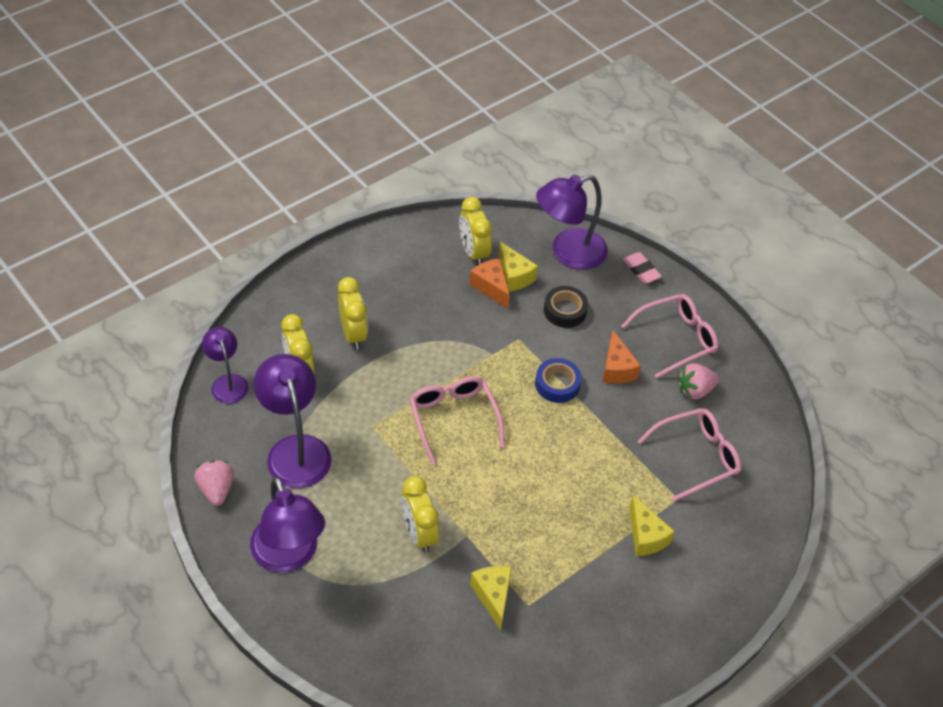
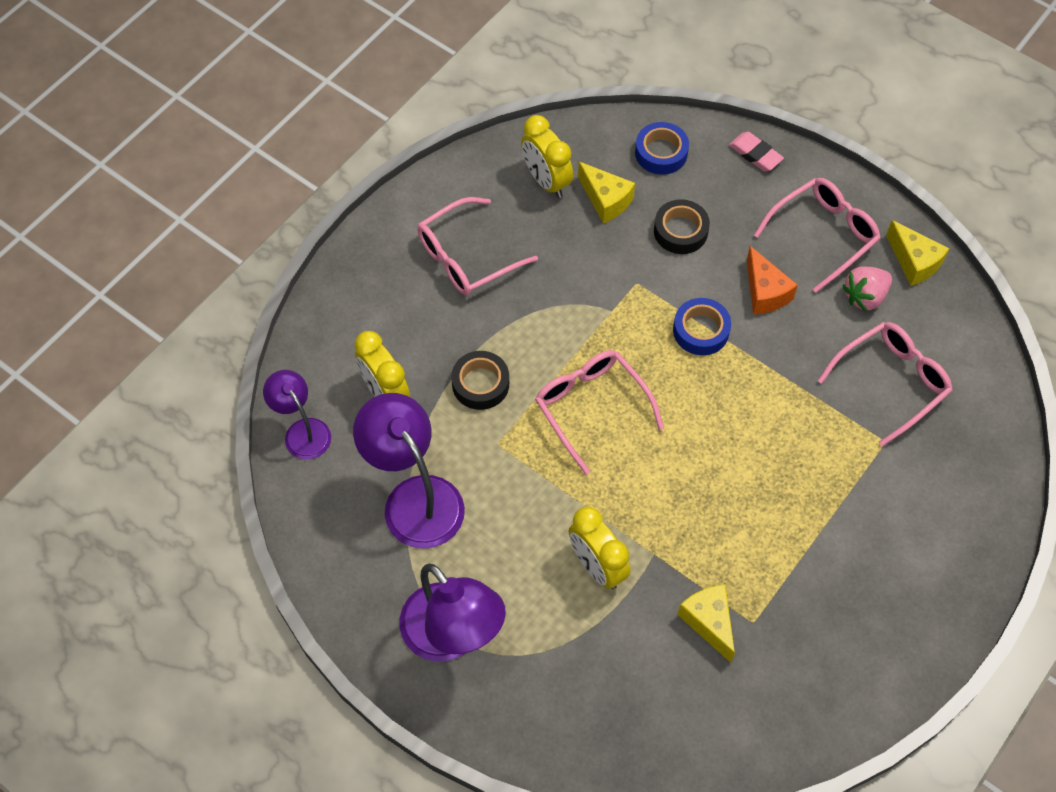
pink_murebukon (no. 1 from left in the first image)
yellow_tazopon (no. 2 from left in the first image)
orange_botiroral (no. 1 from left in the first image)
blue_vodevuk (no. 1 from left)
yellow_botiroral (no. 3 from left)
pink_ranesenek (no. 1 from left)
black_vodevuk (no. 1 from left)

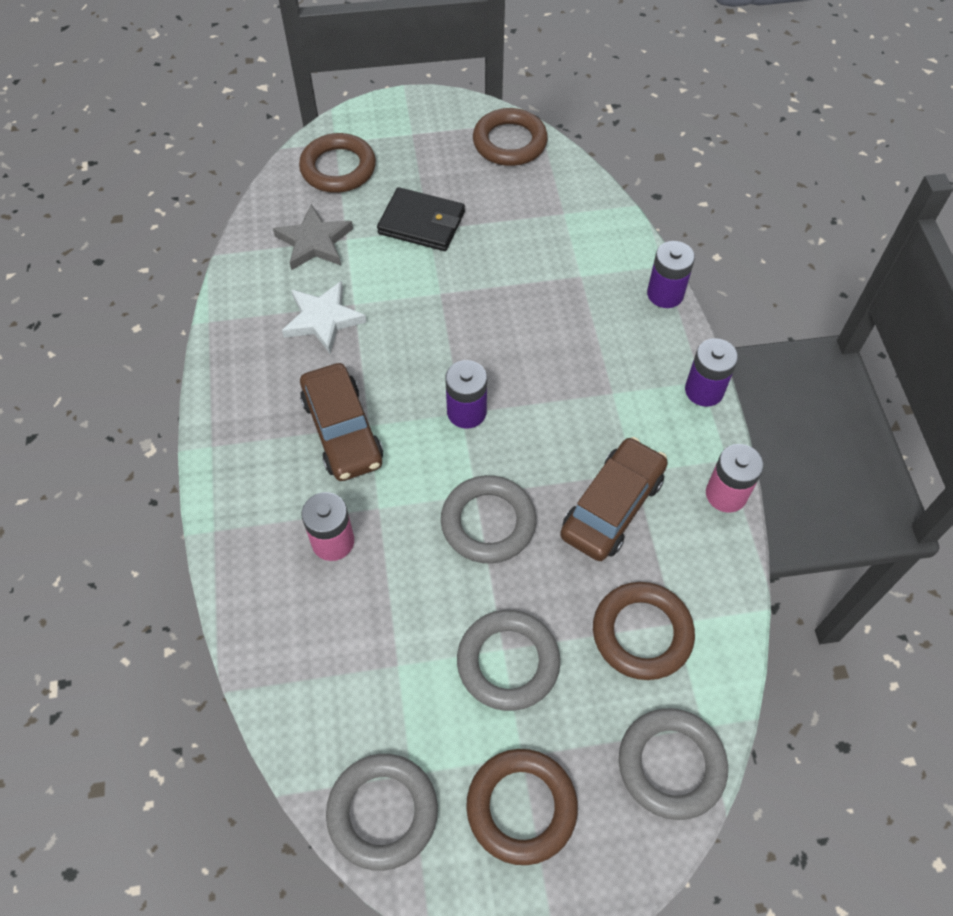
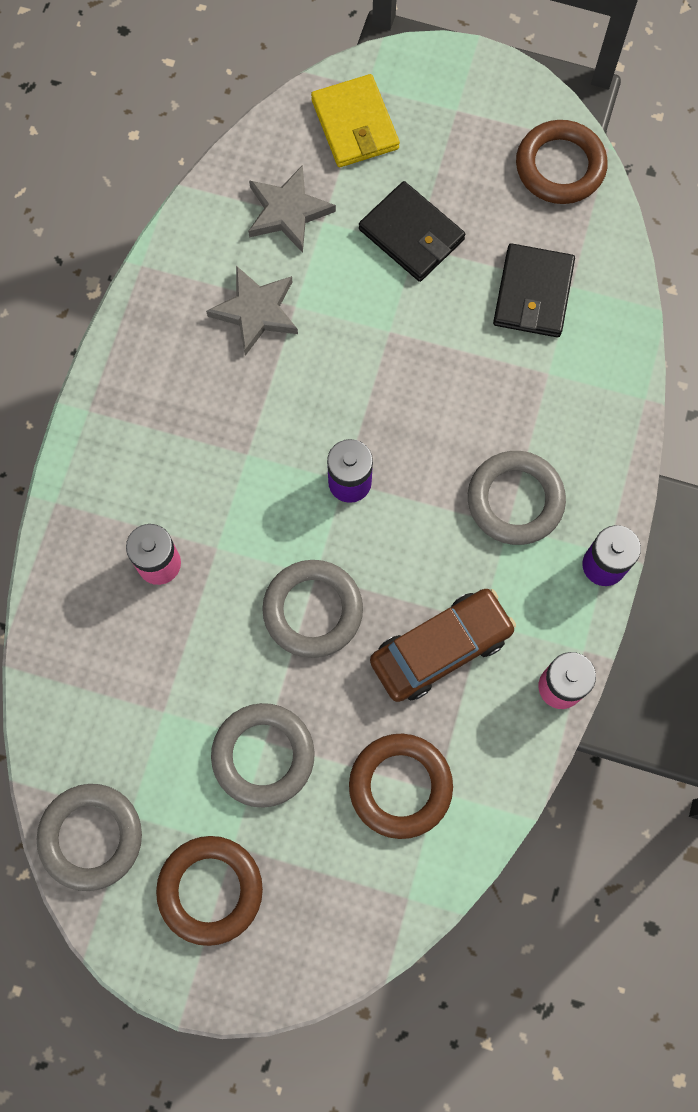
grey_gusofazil (no. 1 from left)
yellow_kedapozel
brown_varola (no. 1 from left in the first image)
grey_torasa (no. 4 from left)
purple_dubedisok (no. 2 from left in the first image)
black_kedapozel (no. 2 from left)

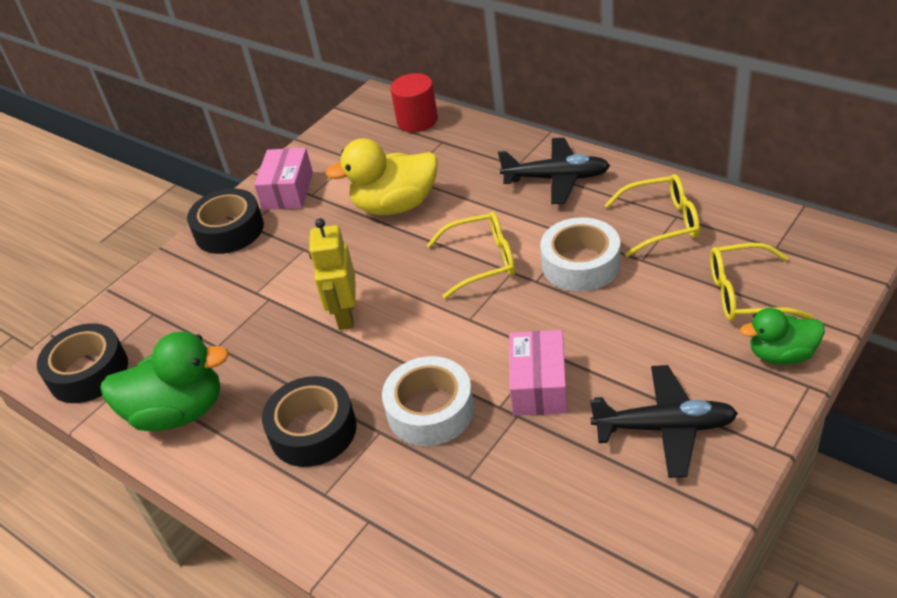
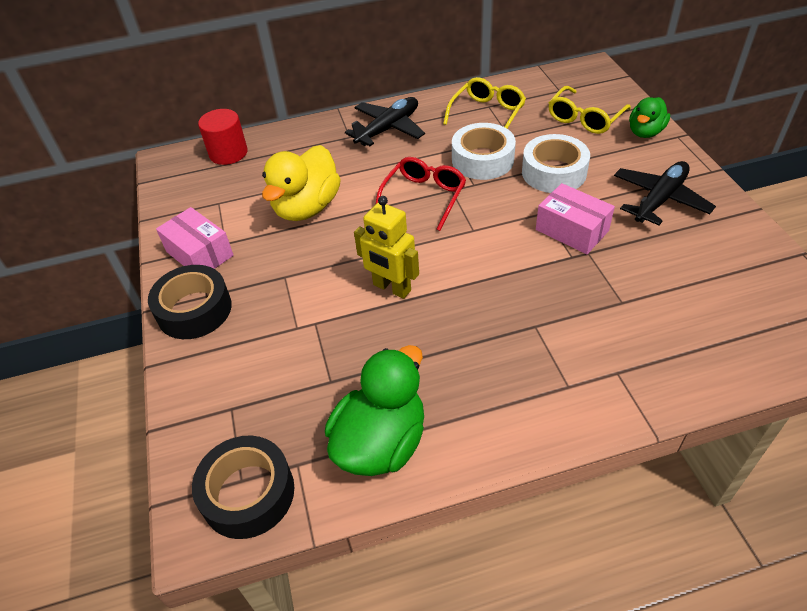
black_vodevuk (no. 3 from left in the first image)
white_vodevuk (no. 2 from left)
red_ranesenek

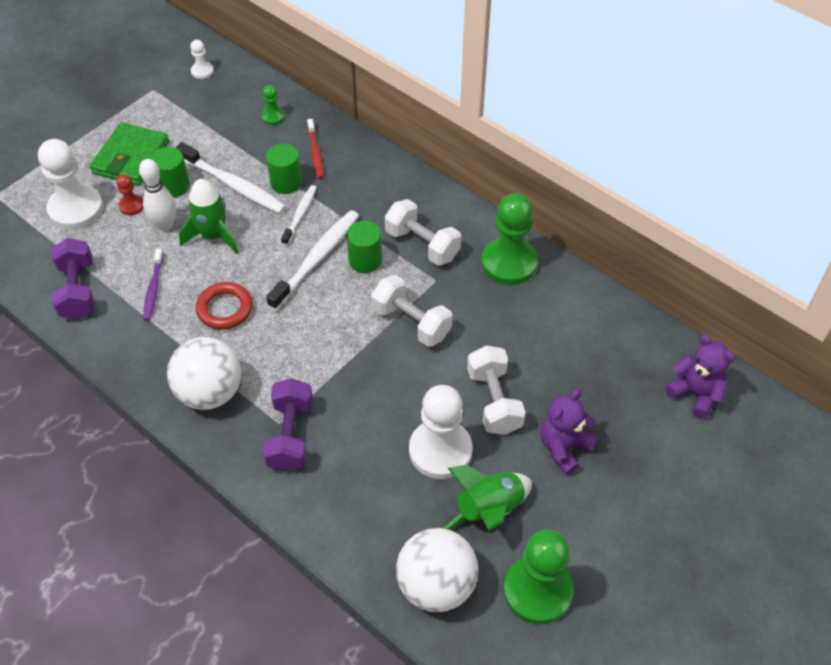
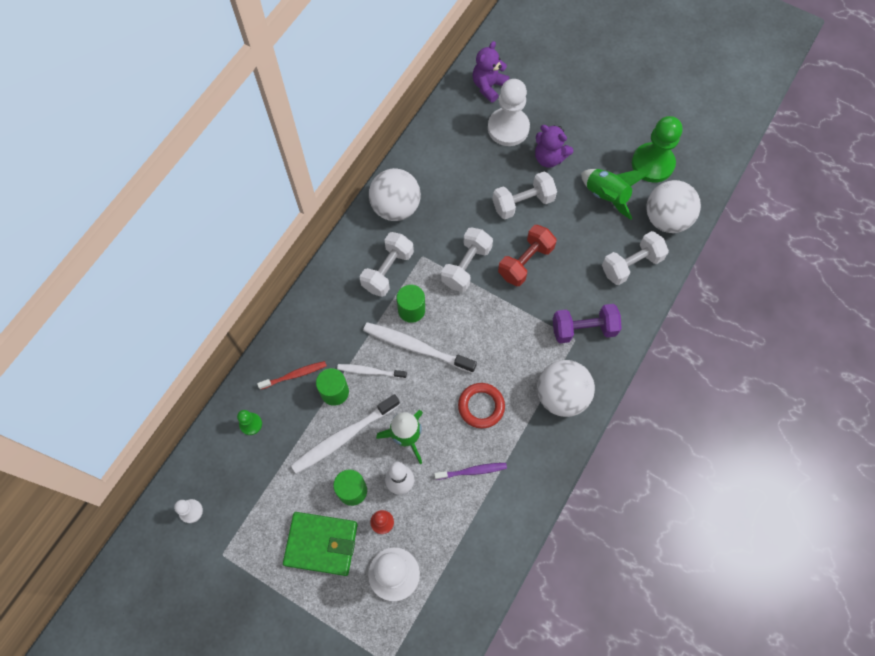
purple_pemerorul (no. 1 from left in the first image)
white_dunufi (no. 1 from left)
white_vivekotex (no. 3 from left)
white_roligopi (no. 1 from left)
red_pemerorul
white_pemerorul (no. 4 from left)

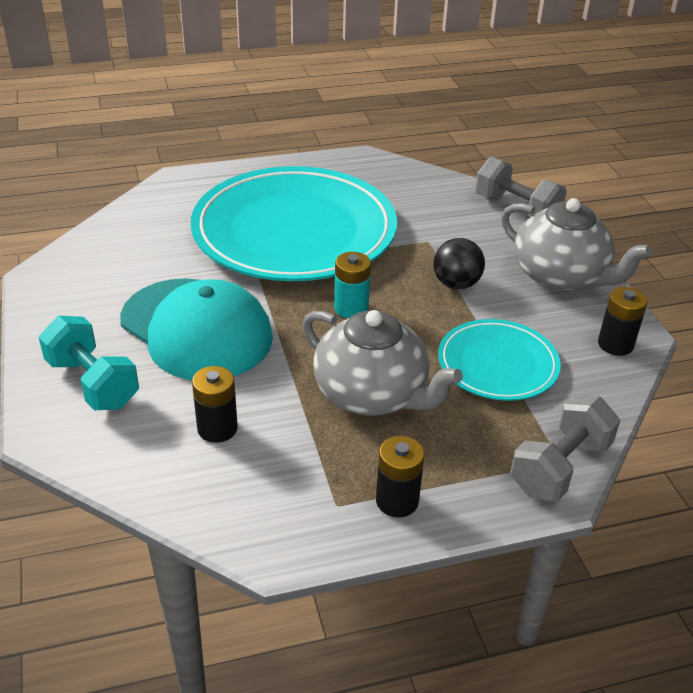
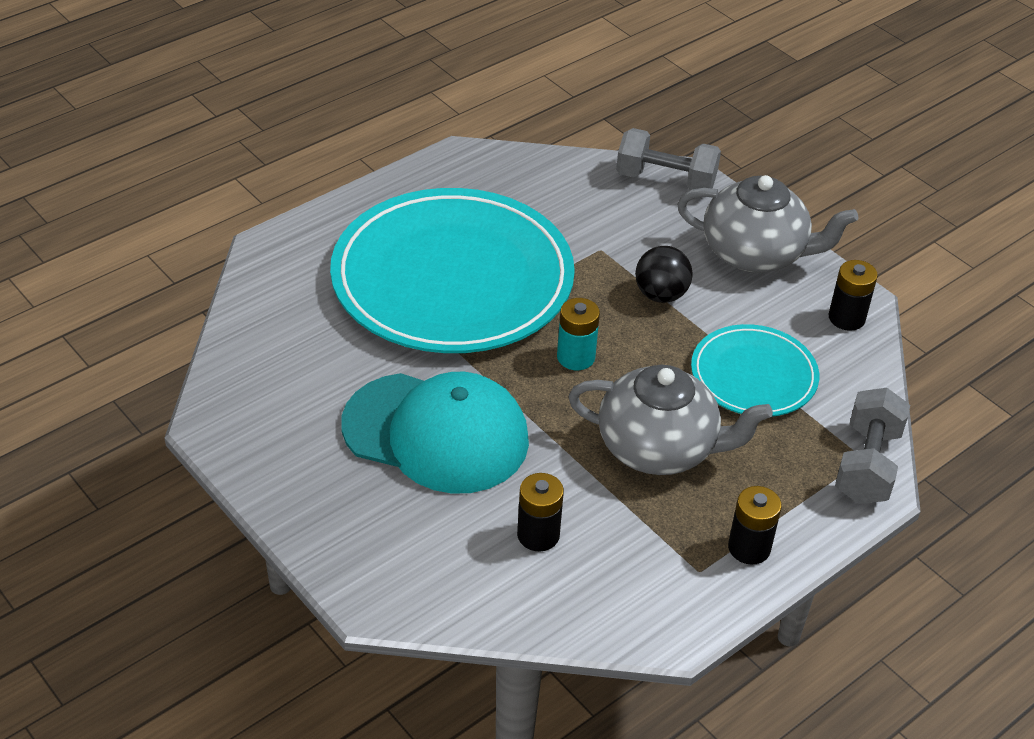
turquoise_pemerorul

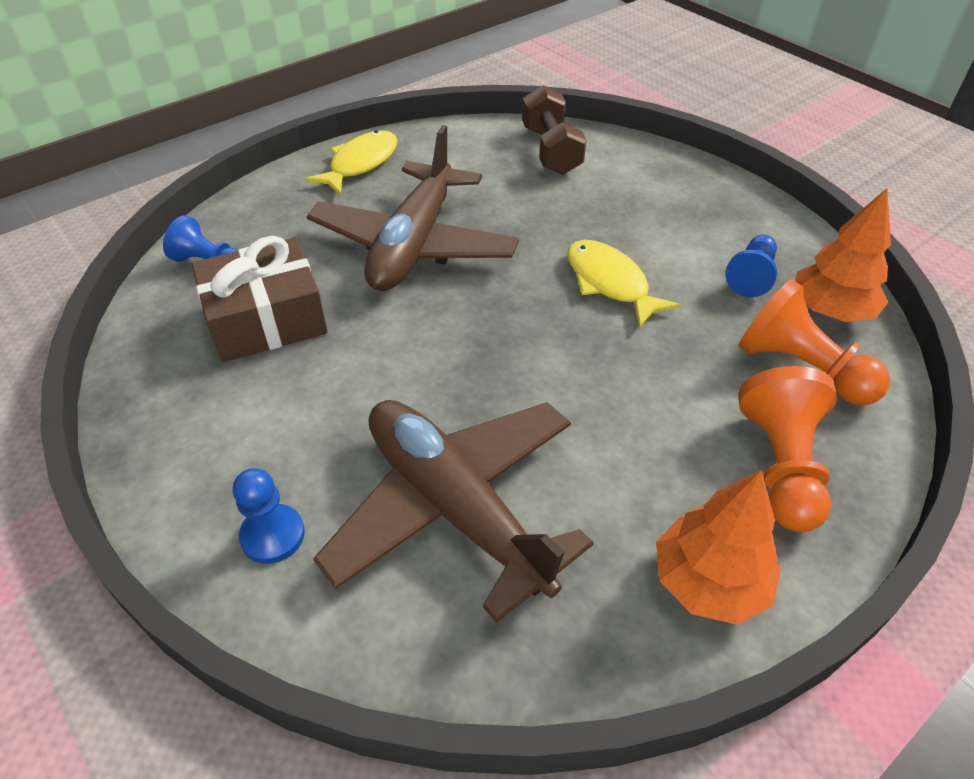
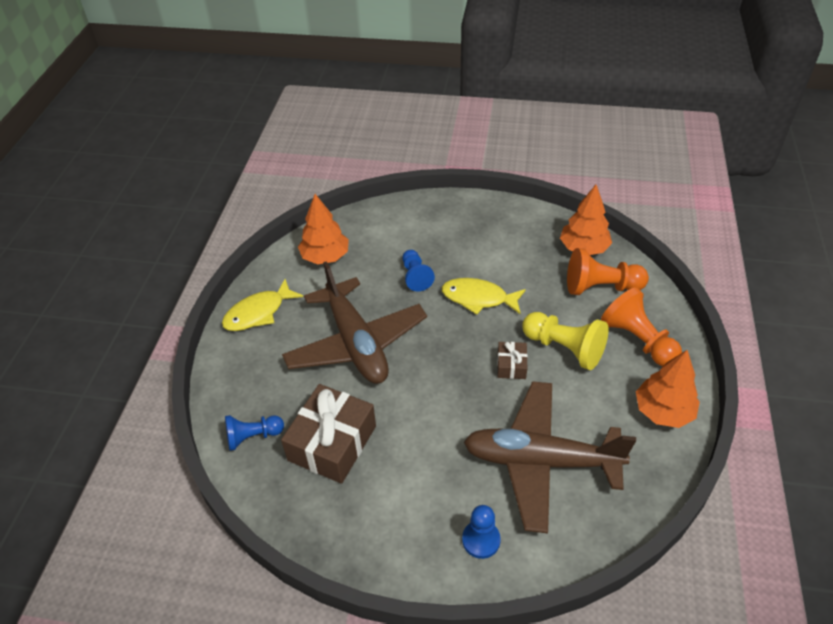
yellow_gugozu (no. 1 from left)
brown_pemerorul
blue_vivekotex (no. 2 from left)
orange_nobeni (no. 1 from left)
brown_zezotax (no. 2 from left)
yellow_vivekotex

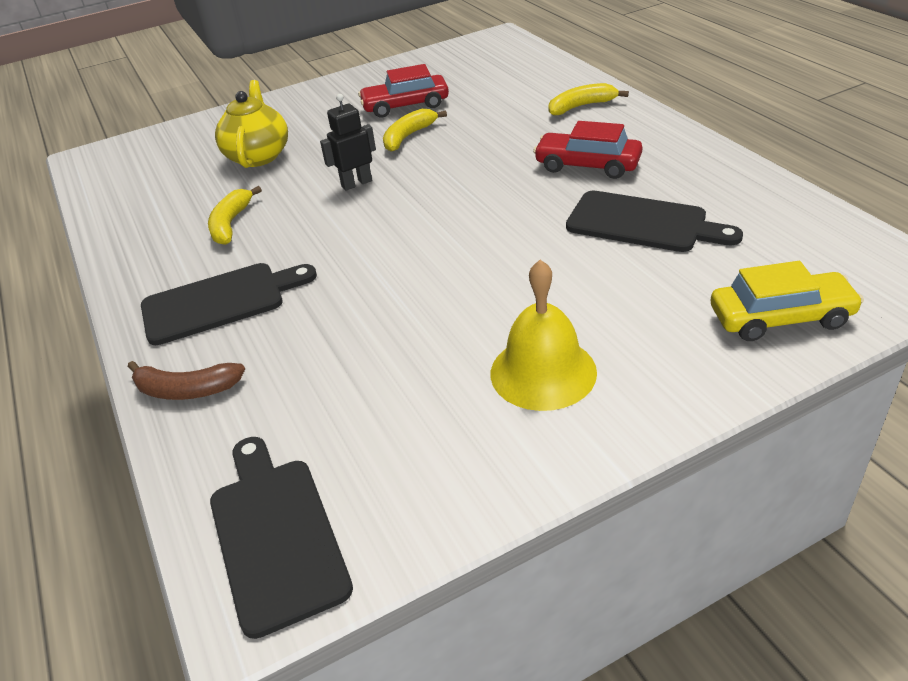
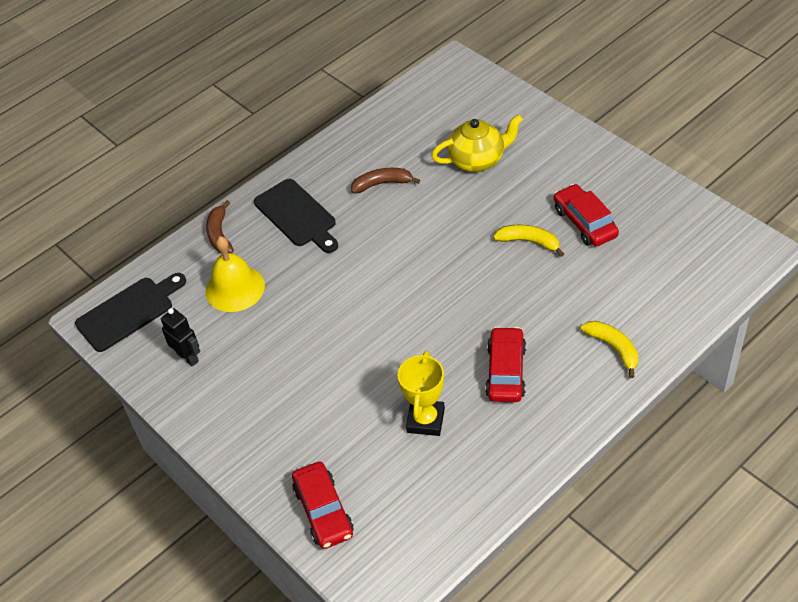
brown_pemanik (no. 2 from left)
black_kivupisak
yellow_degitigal
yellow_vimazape
red_varola (no. 1 from left)

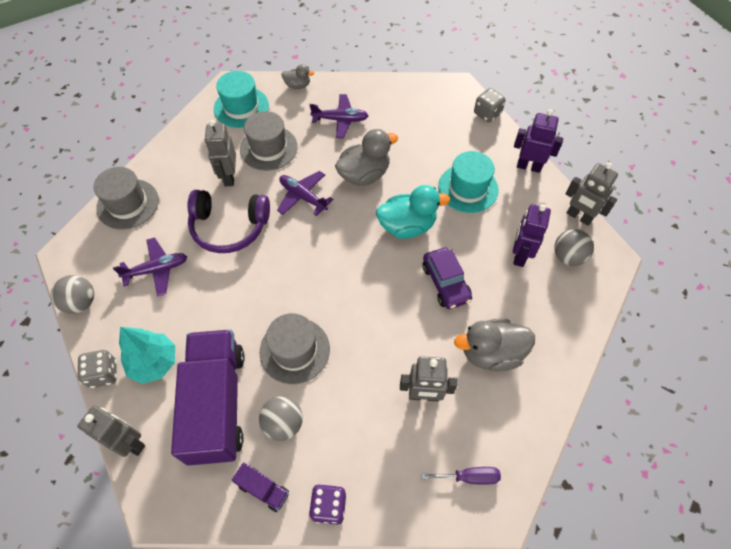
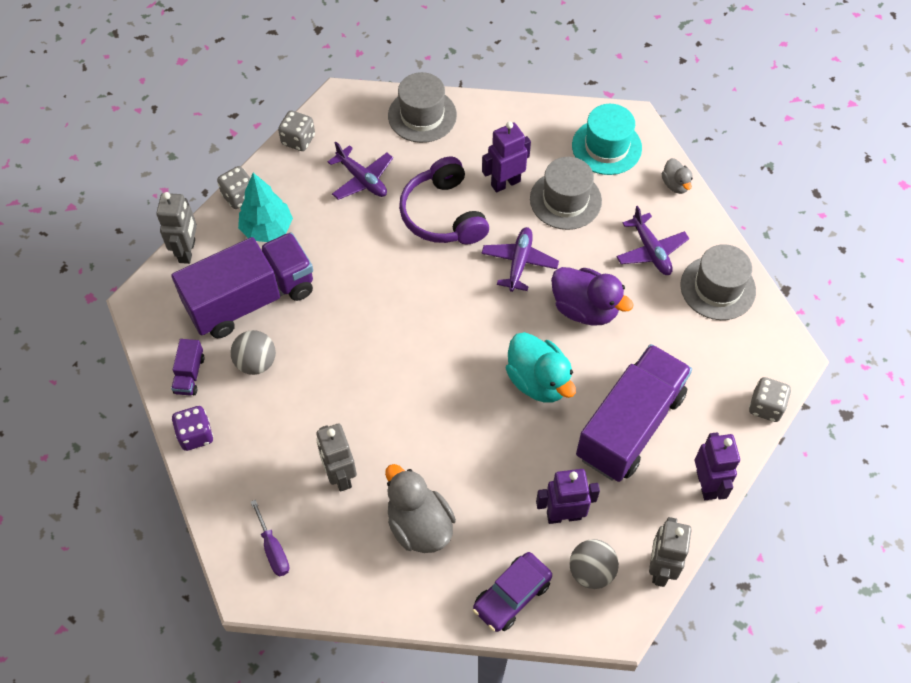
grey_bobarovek (no. 2 from left)
purple_kivupisak (no. 1 from left)
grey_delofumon (no. 3 from left)
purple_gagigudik
purple_varola
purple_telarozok (no. 3 from left)

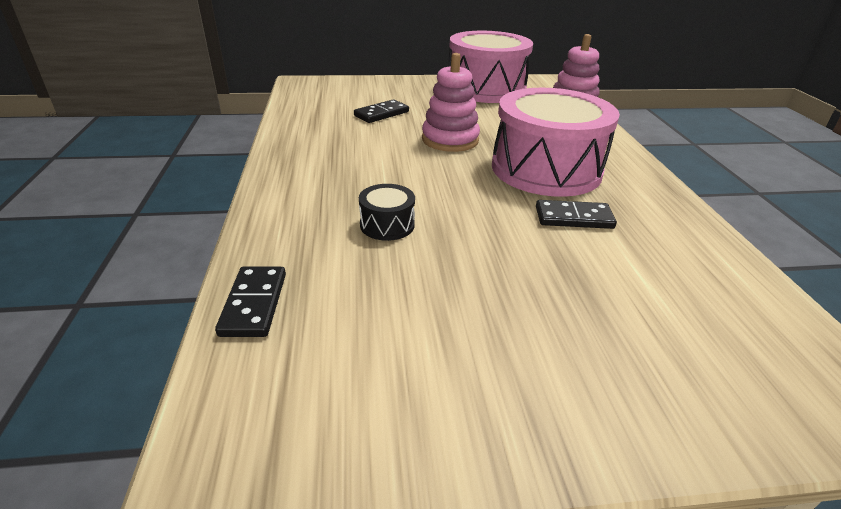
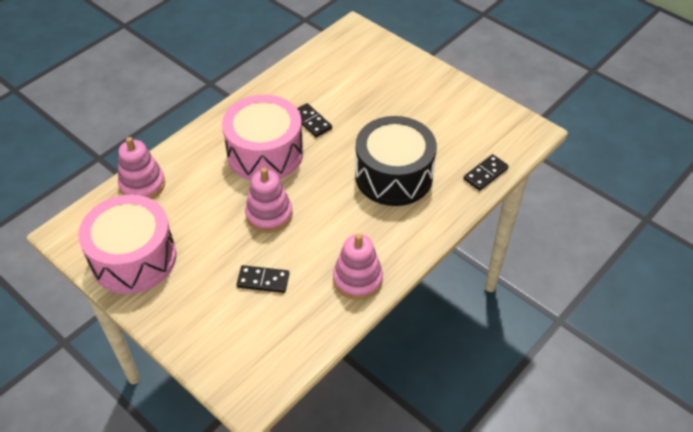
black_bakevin
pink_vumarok (no. 3 from left)

